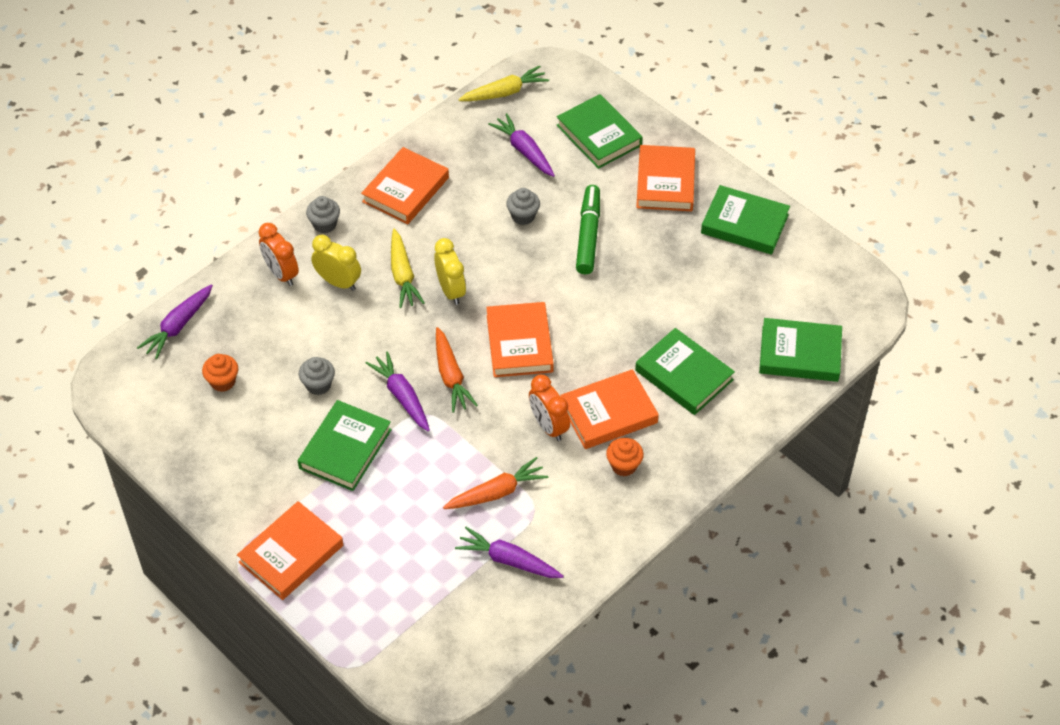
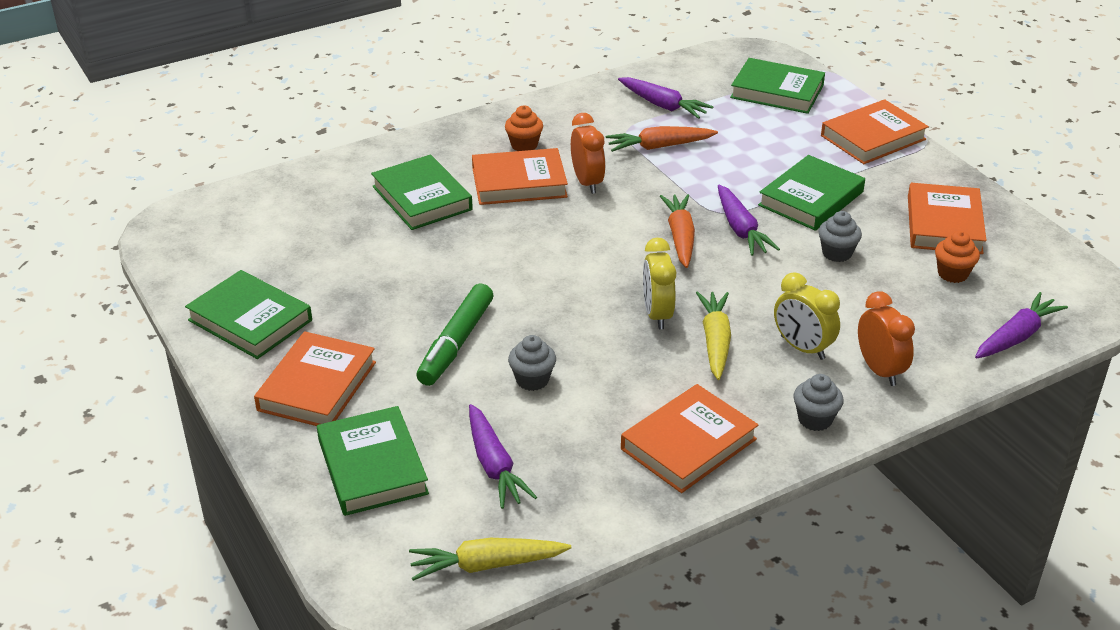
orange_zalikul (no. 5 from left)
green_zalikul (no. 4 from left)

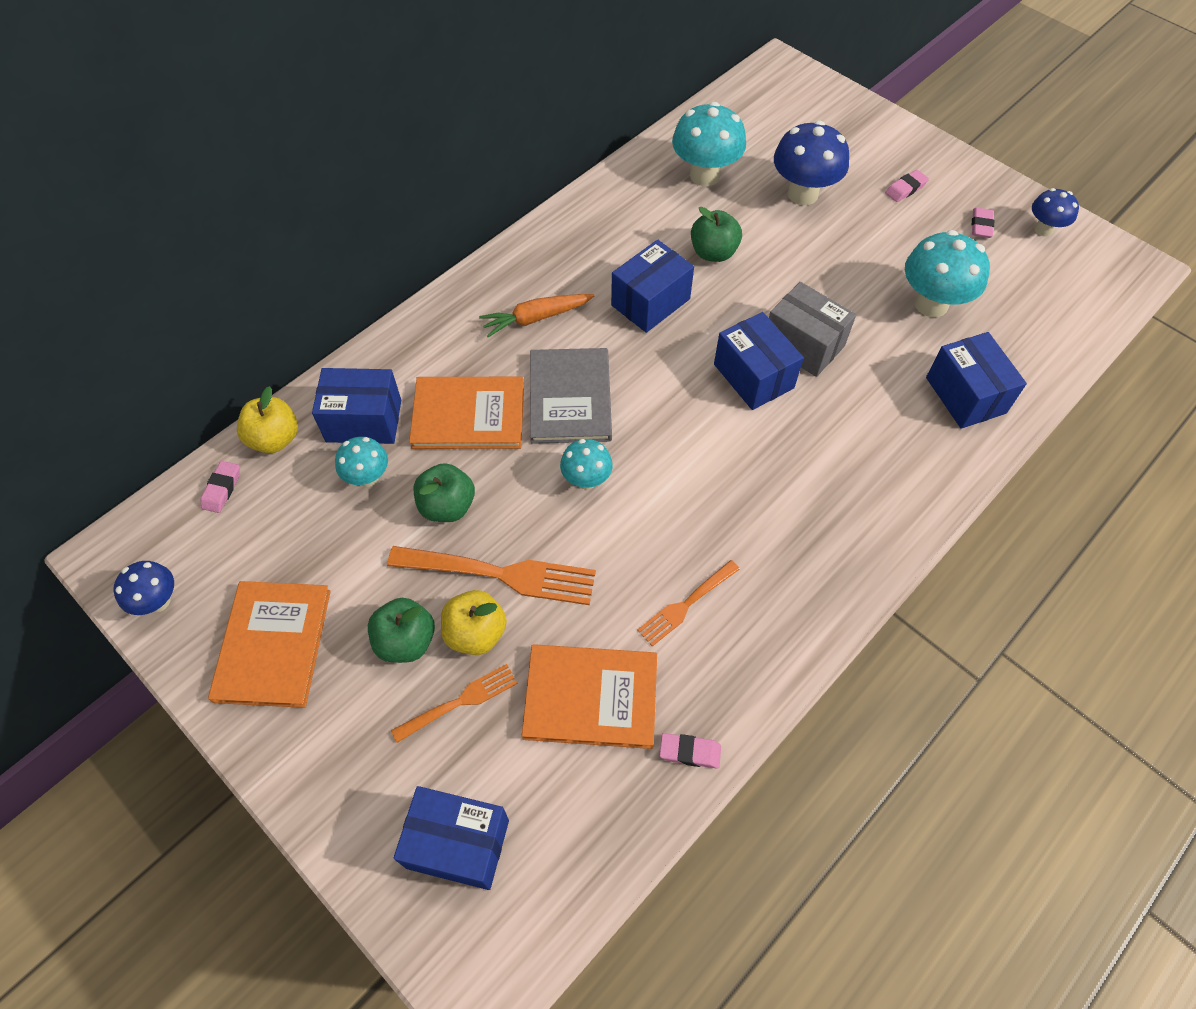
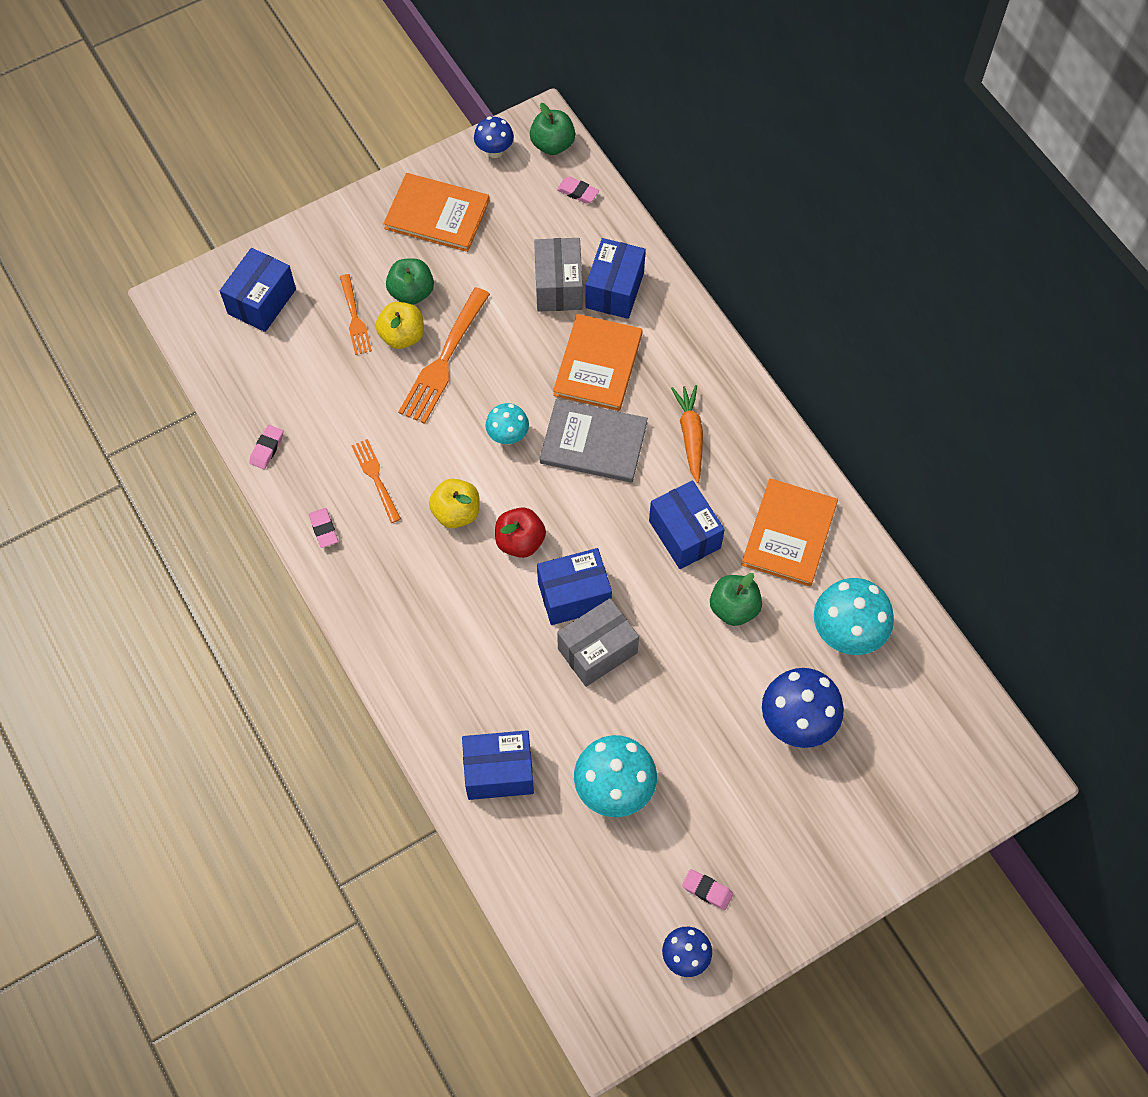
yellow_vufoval (no. 2 from left)
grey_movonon (no. 1 from left)
green_vufoval (no. 2 from left)
orange_zalikul (no. 3 from left)
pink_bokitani (no. 2 from left)
red_vufoval

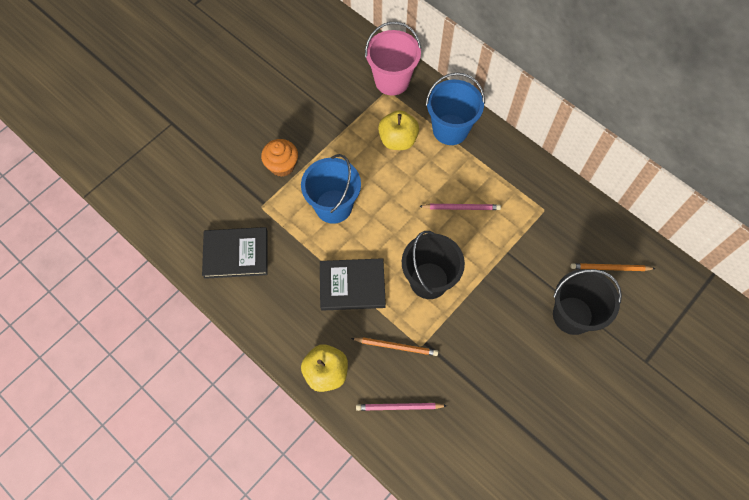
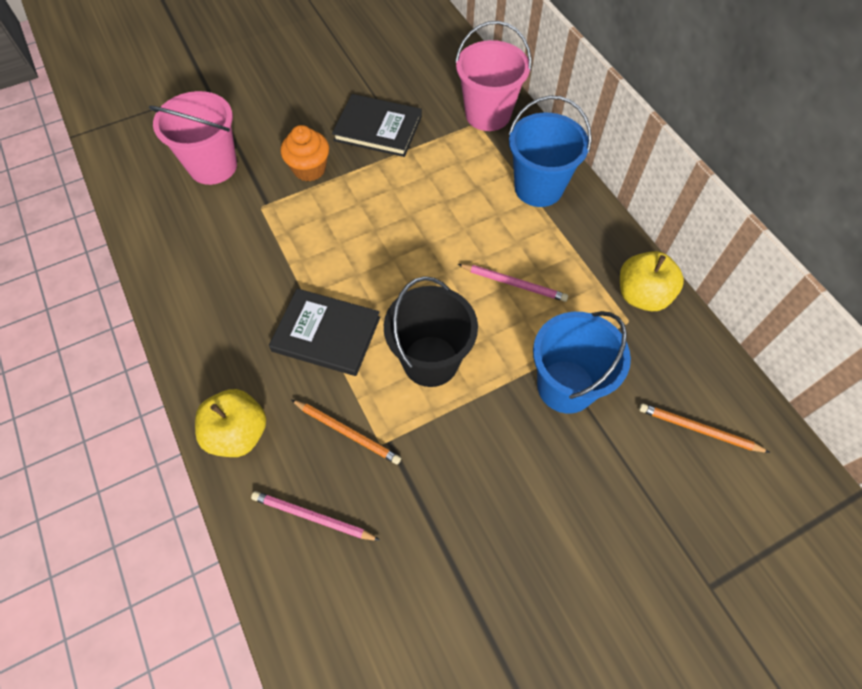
black_zalikul (no. 2 from left)
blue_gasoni (no. 2 from left)
yellow_vufoval (no. 2 from left)
black_gasoni (no. 2 from left in the first image)
pink_gasoni (no. 1 from left)

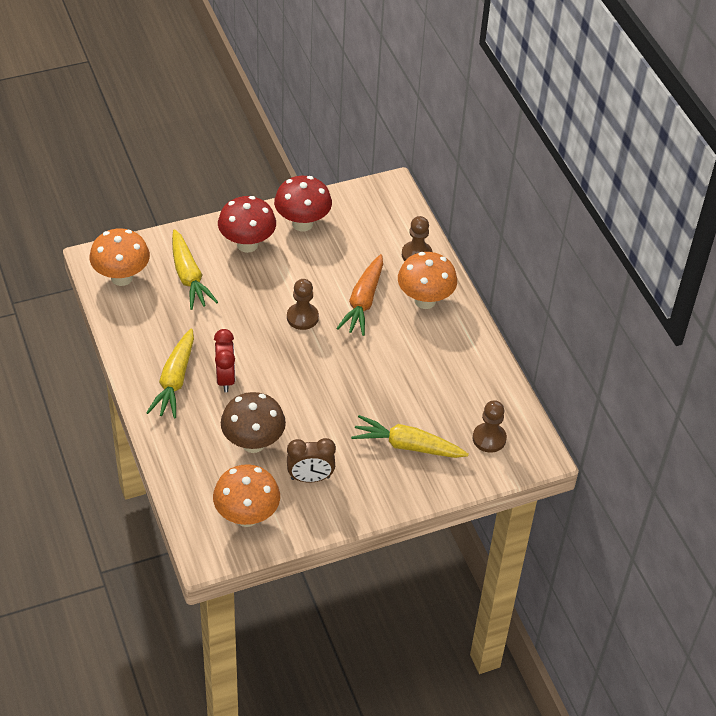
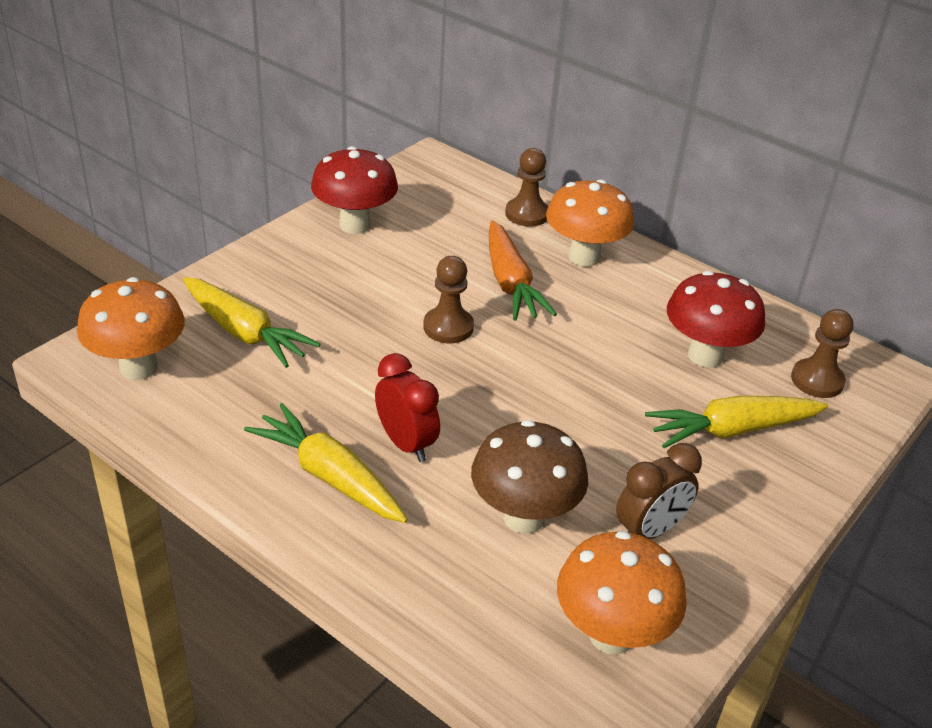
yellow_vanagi (no. 2 from left)
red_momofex (no. 2 from left)

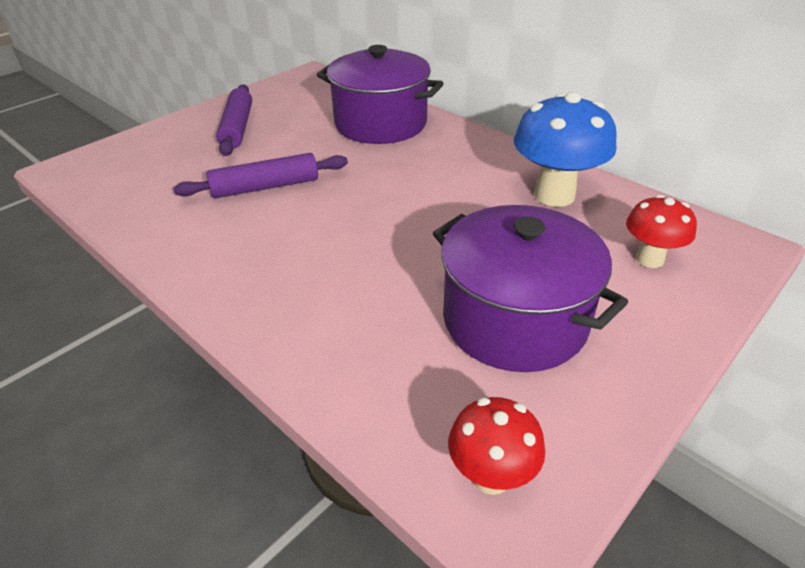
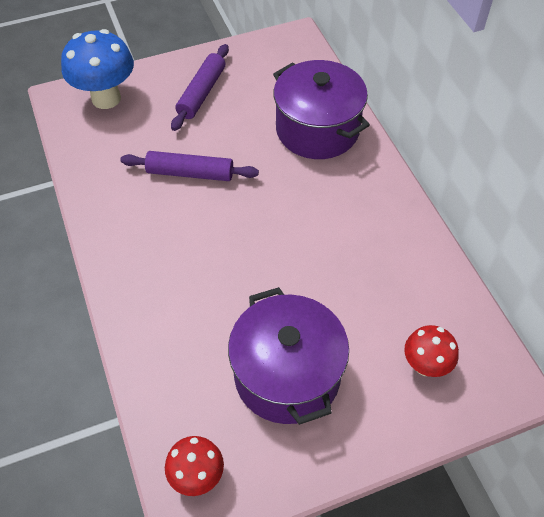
blue_momofex

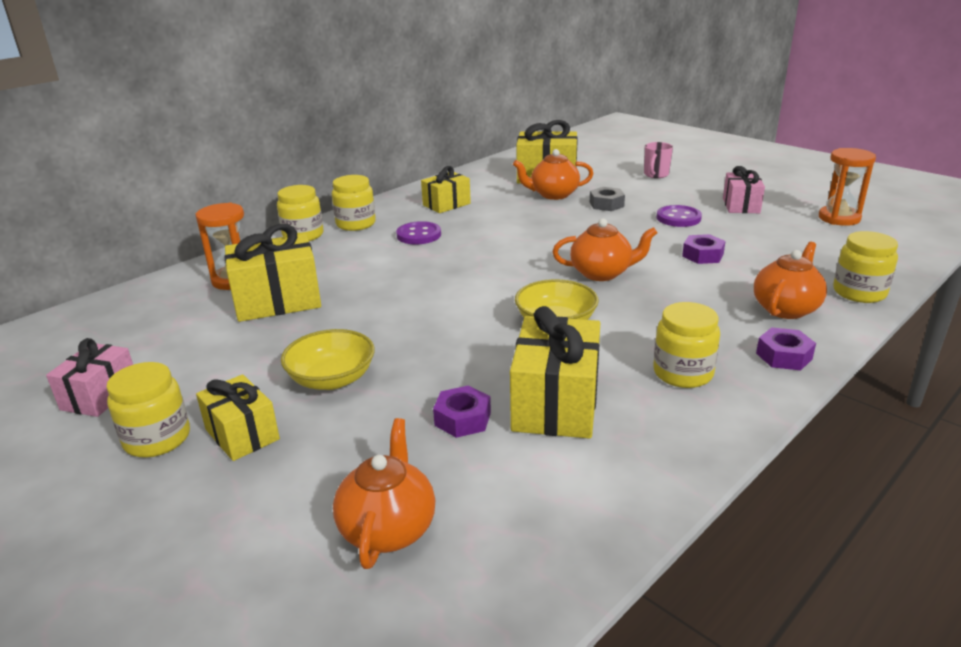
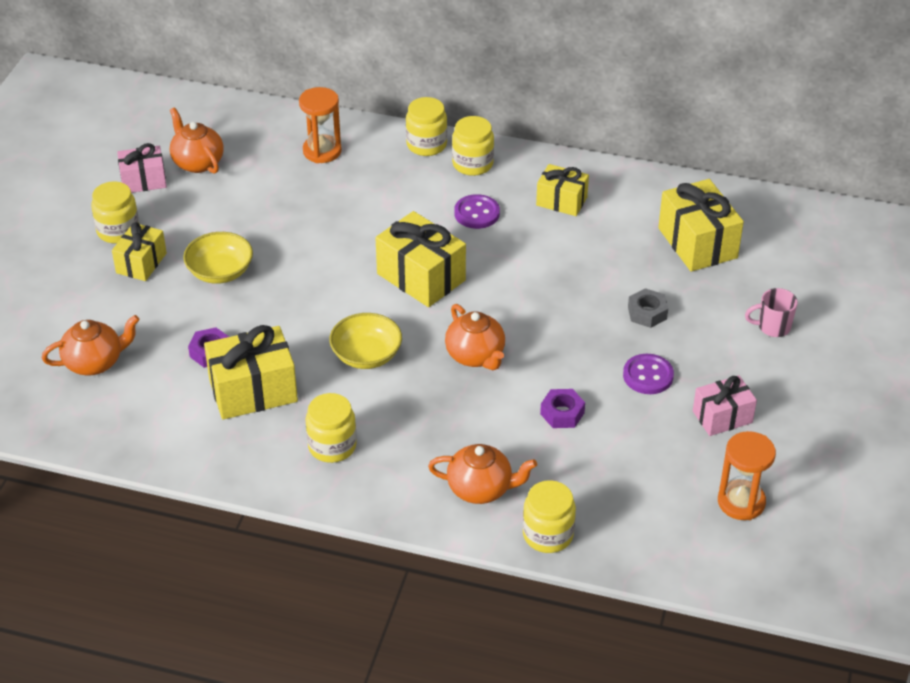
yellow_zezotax (no. 3 from left)
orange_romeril (no. 2 from left)
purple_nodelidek (no. 3 from left in the first image)

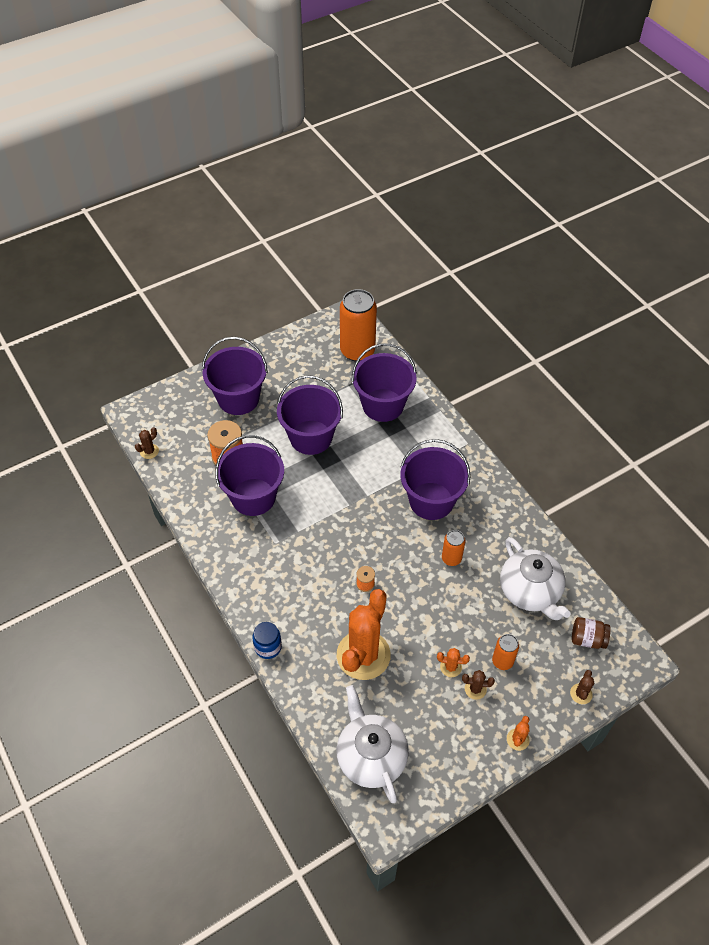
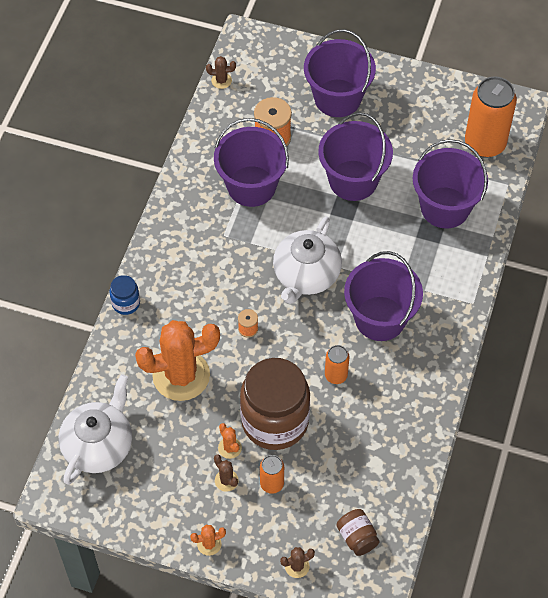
white_romeril (no. 2 from left)
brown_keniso (no. 1 from left)

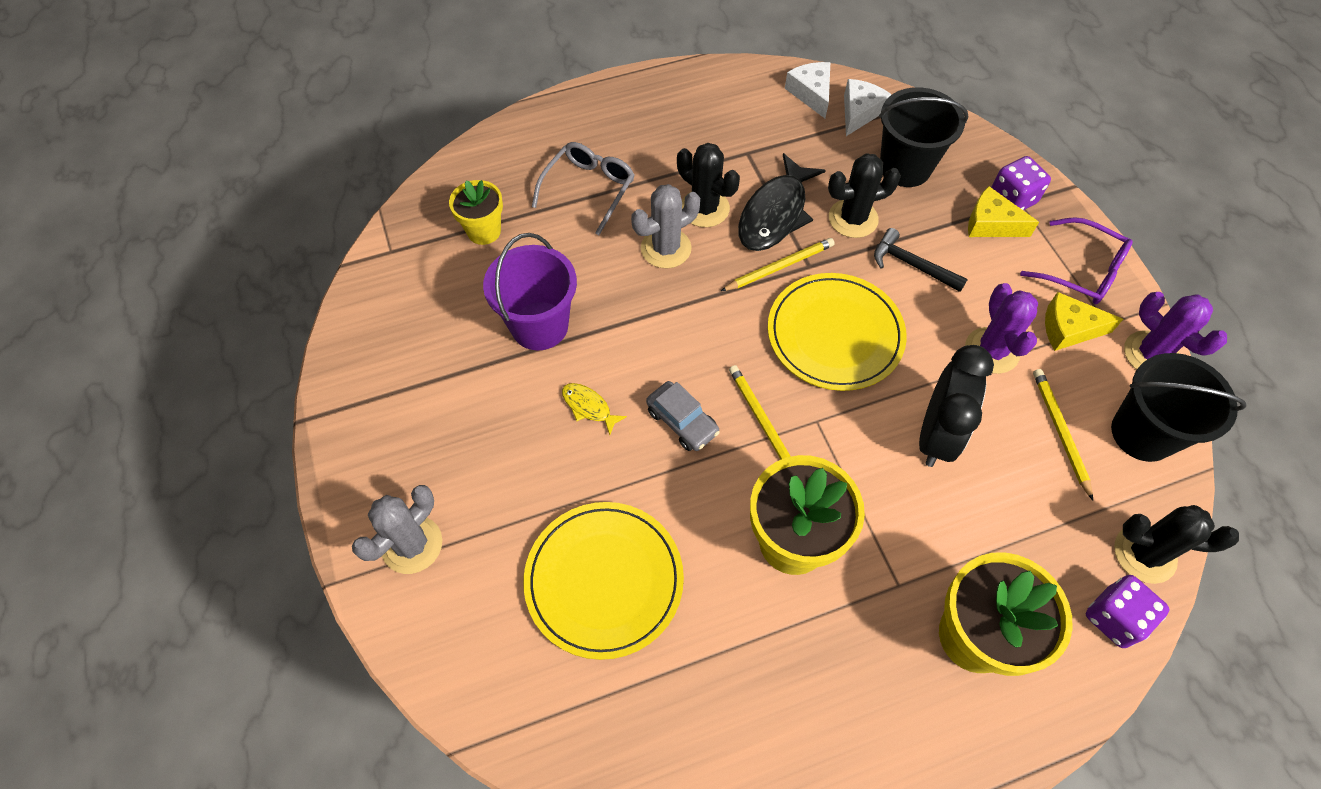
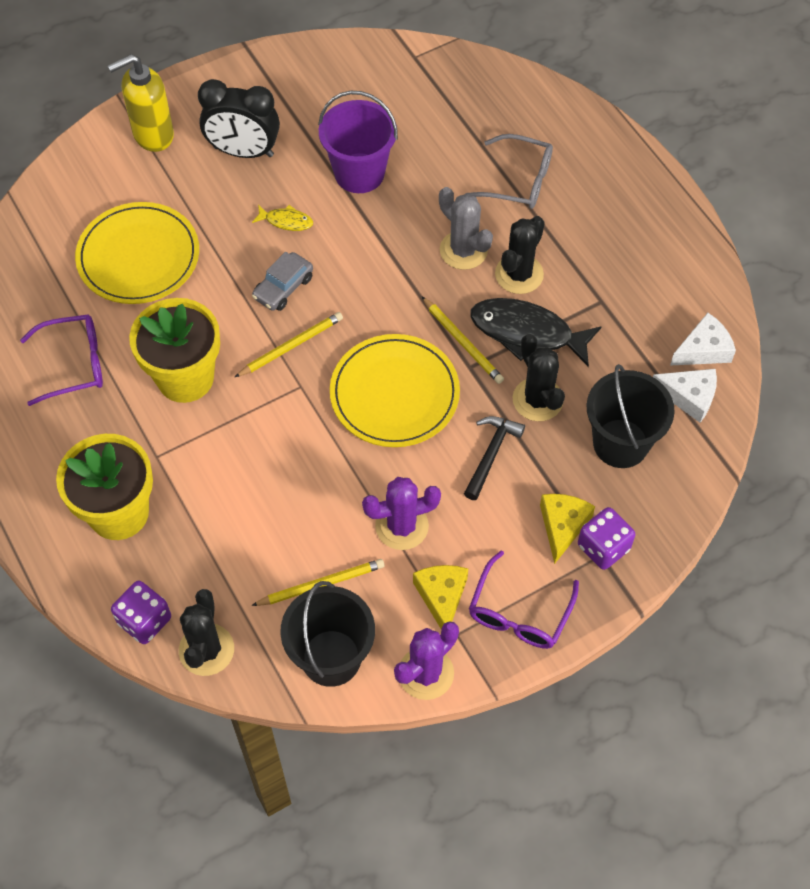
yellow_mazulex
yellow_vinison (no. 1 from left in the first image)
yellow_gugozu
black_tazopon
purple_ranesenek (no. 1 from left)

